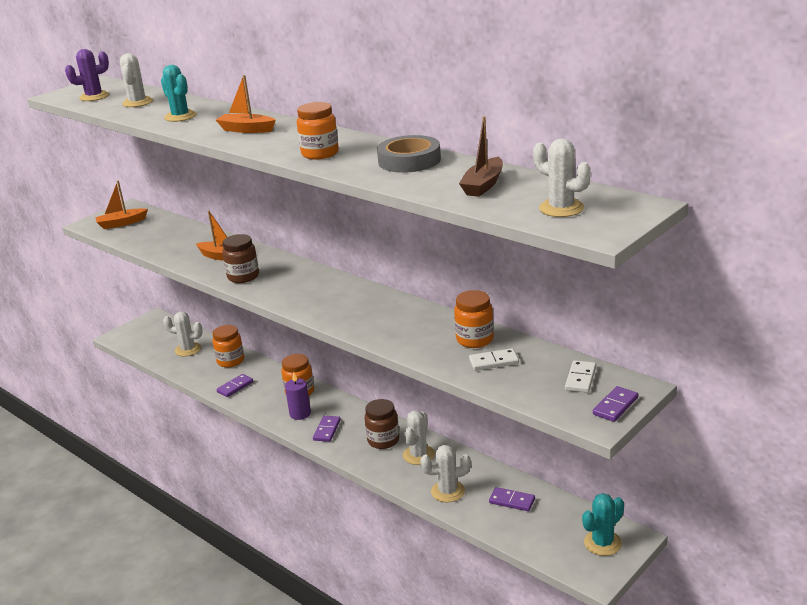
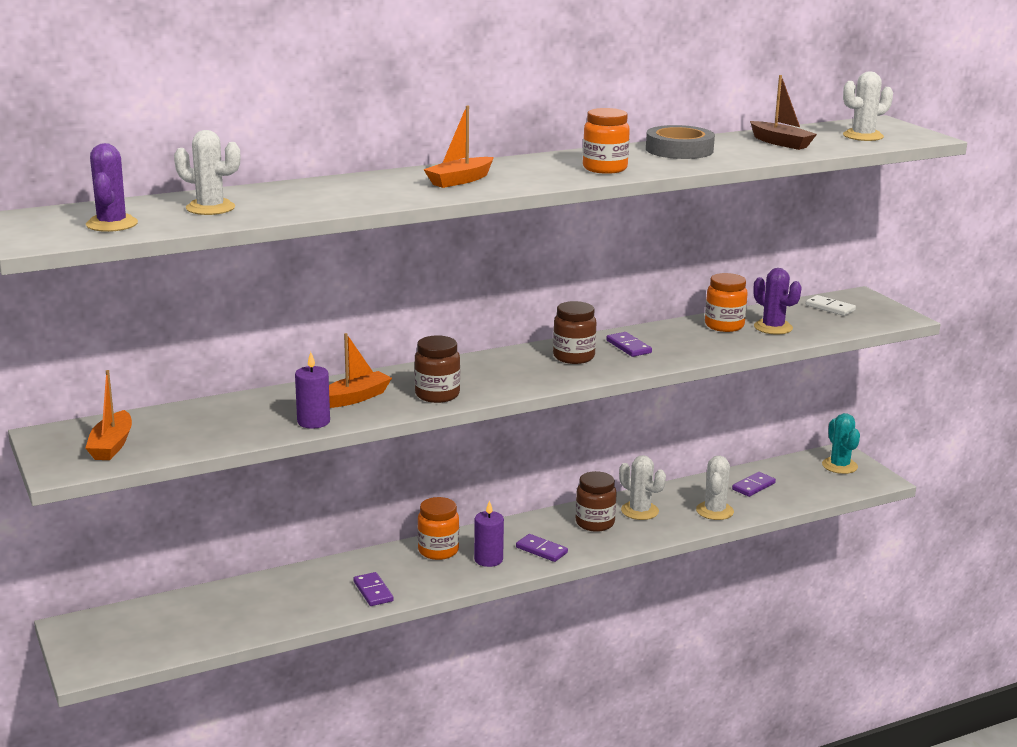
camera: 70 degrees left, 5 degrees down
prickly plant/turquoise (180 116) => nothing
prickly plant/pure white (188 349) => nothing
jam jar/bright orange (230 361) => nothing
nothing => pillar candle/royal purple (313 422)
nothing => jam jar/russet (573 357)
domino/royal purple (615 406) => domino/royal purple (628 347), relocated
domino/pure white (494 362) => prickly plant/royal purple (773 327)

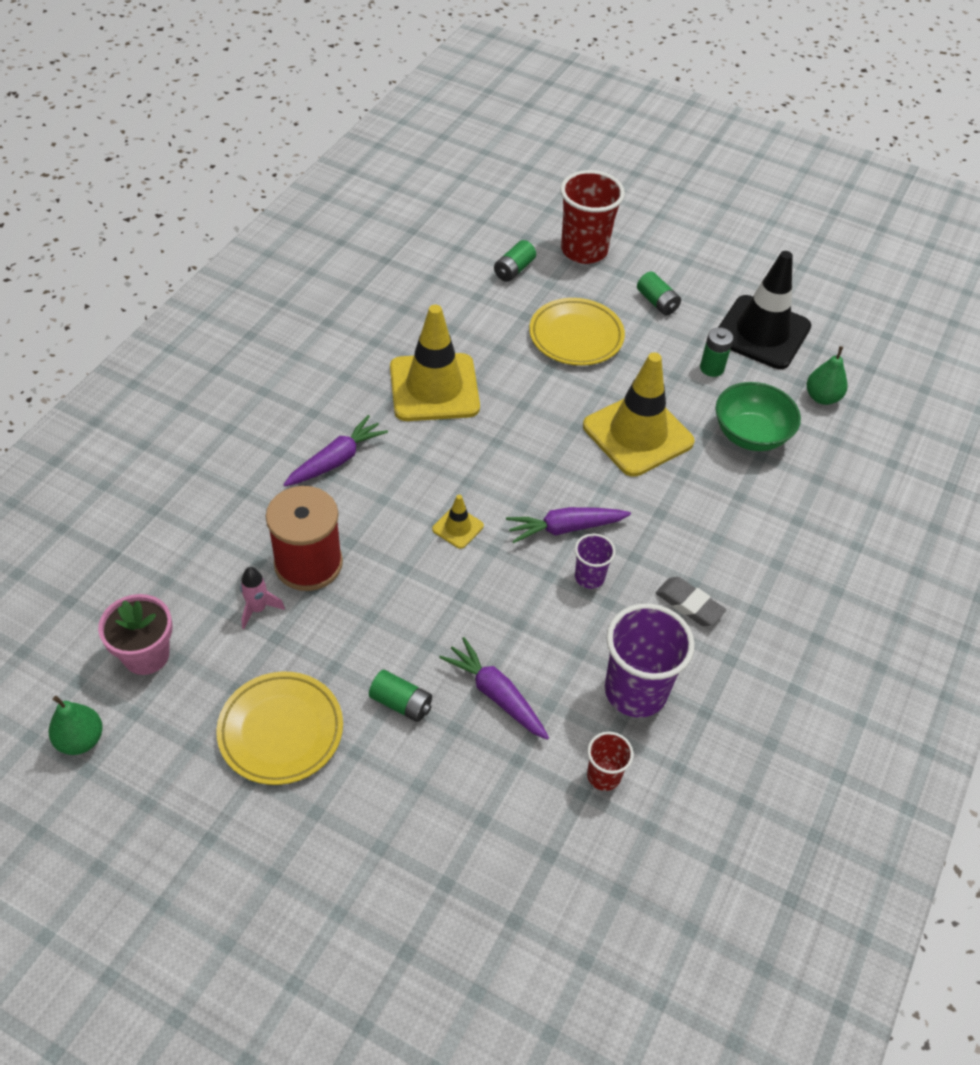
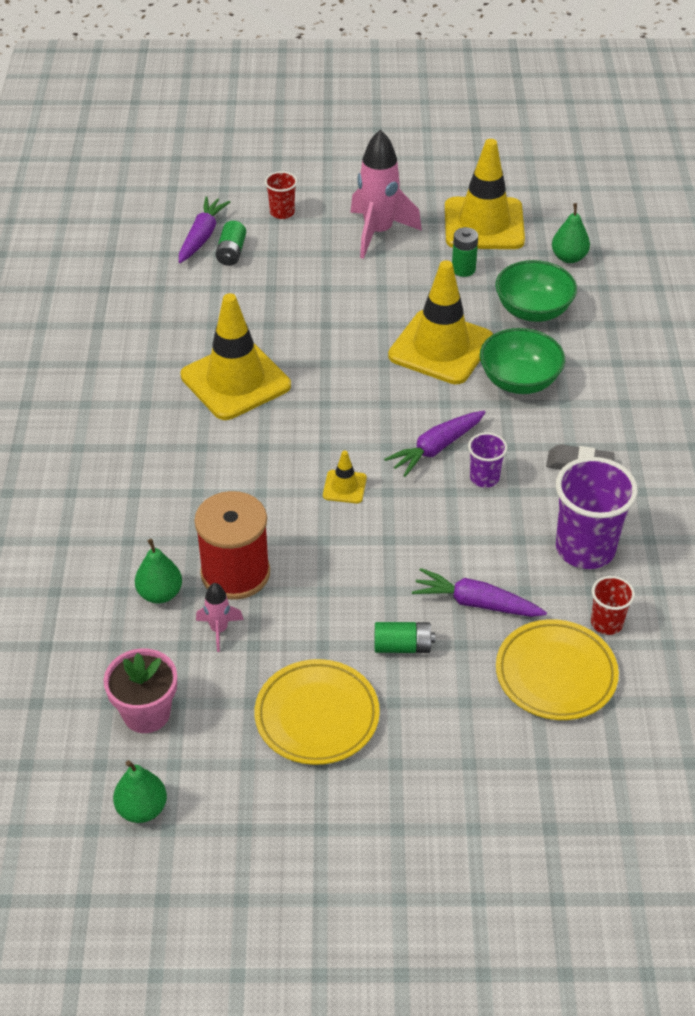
camera: 25 degrees left, 5 degrees down
nothing => pear fruit/green (160 593)
nothing => deep dish/green (519 381)
carrot/royal purple (336 460) => carrot/royal purple (202 236), relocated
plate/bright yellow (576 336) => plate/bright yellow (555 674), relocated
battery/green (657 302) => rocket/rose-pink (378 232)
traffic cone/jet-black (762 333) => traffic cone/bright yellow (484 224)
cup/scarlet (584 250) => cup/scarlet (282 212), x0.51

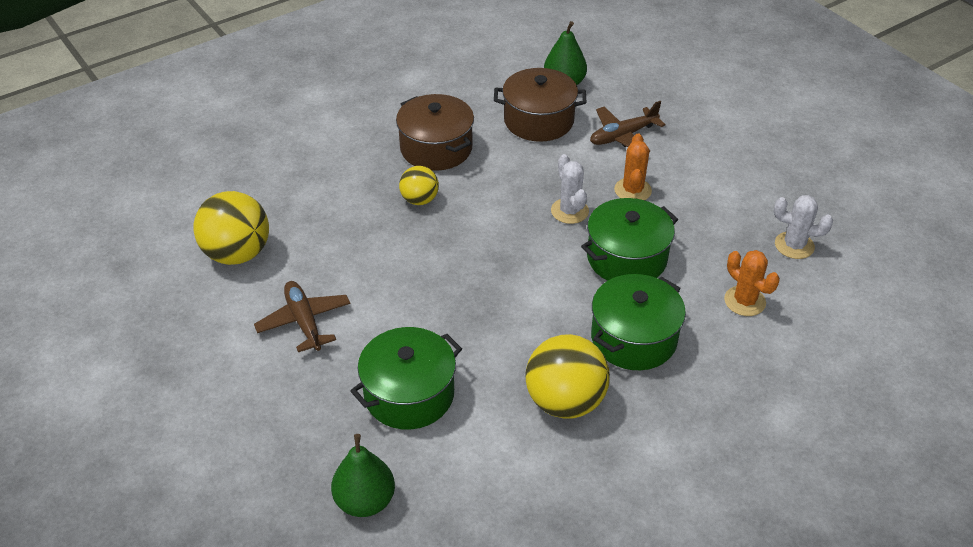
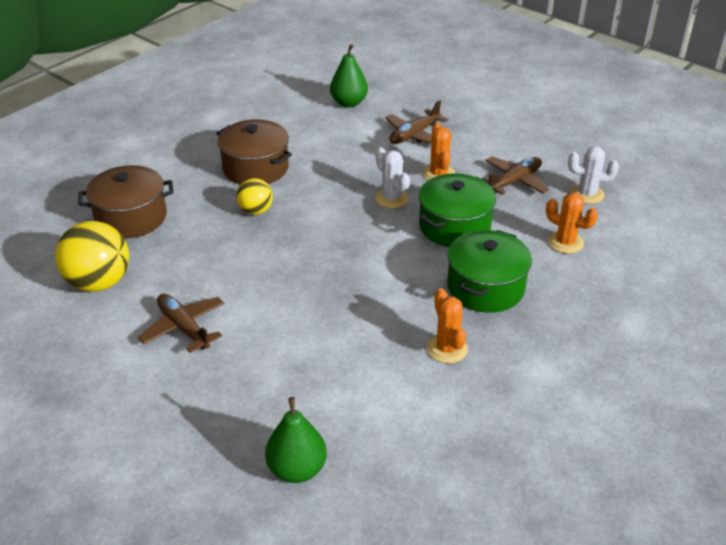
camera: 15 degrees left, 5 degrees down
cooking pot/green (409 394) => nothing
nothing => toy plane/russet (514 181)
cooking pot/russet (538 120) => cooking pot/russet (131 217), relocated
sphere/bright yellow (565 401) => prickly plant/bright orange (447 349)

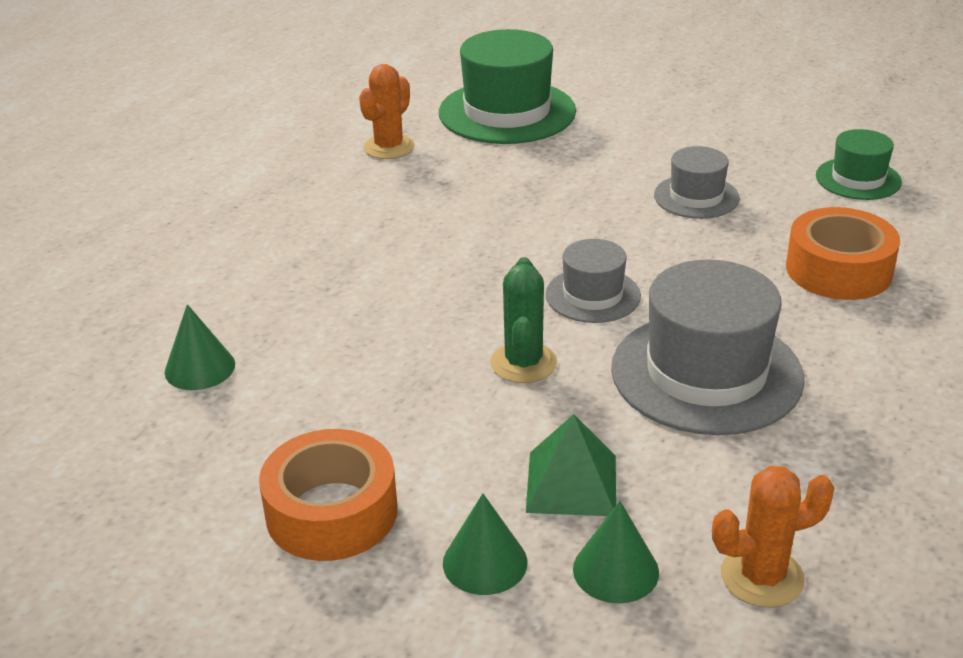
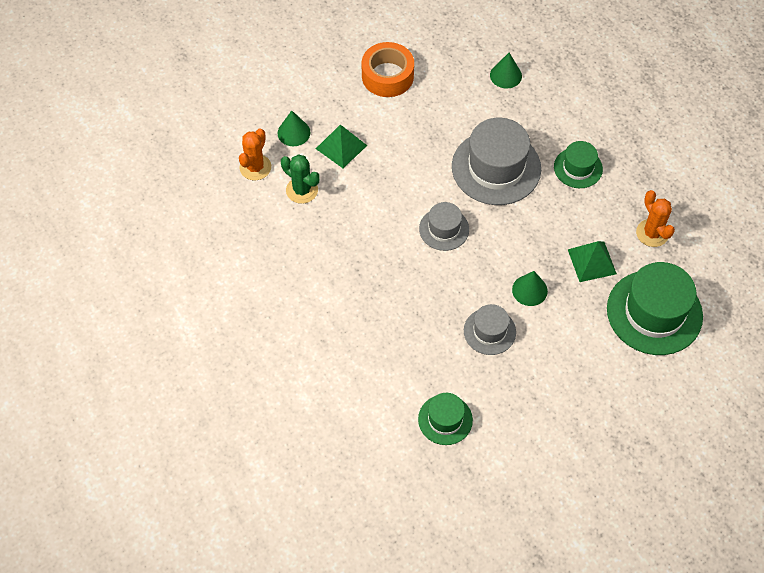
camera: 125 degrees right, 25 degrees up
sticky tape/bright orange (838 270) => nothing
nothing => hat/green (578 168)
nothing => pyramid/green (592 261)
cone/green (485 562) => cone/green (529 290), relocated
prickly plant/green (523 363) => prickly plant/green (302 190), relocated
hat/ash-grey (706 373) => hat/ash-grey (496 167), relocated

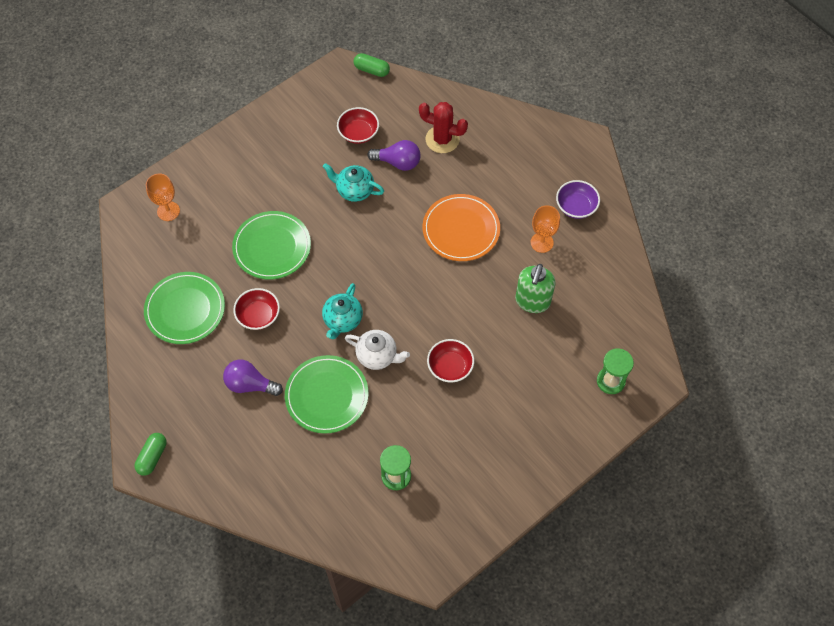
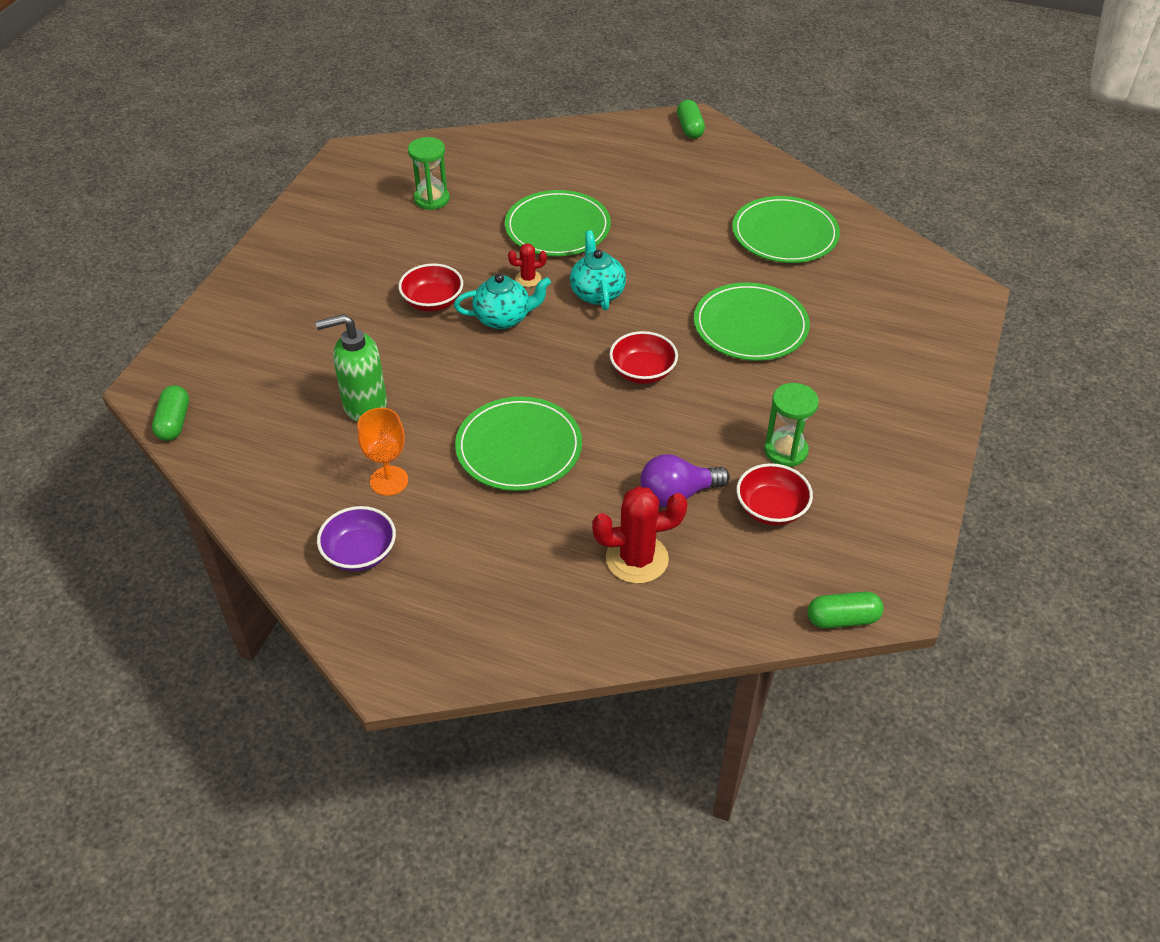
camera: 150 degrees right, 15 degrees down
goblet/bright orange (168 211) => nothing
bulb/royal purple (250 384) => nothing
nothing => pill/green (174 422)
deep dish/scarlet (258 315) => deep dish/scarlet (642 372), relocated
teapot/turquoise (354 190) => teapot/turquoise (503 318), relocated
sandglass/green (610 381) => sandglass/green (785 451), relocated
teapot/pure white (377 356) => prickly plant/scarlet (528 279)
plate/bright orange (461 229) => plate/green (519 447)
soap pump/green (532 301) => soap pump/green (364 405), 90 degrees counterclockwise

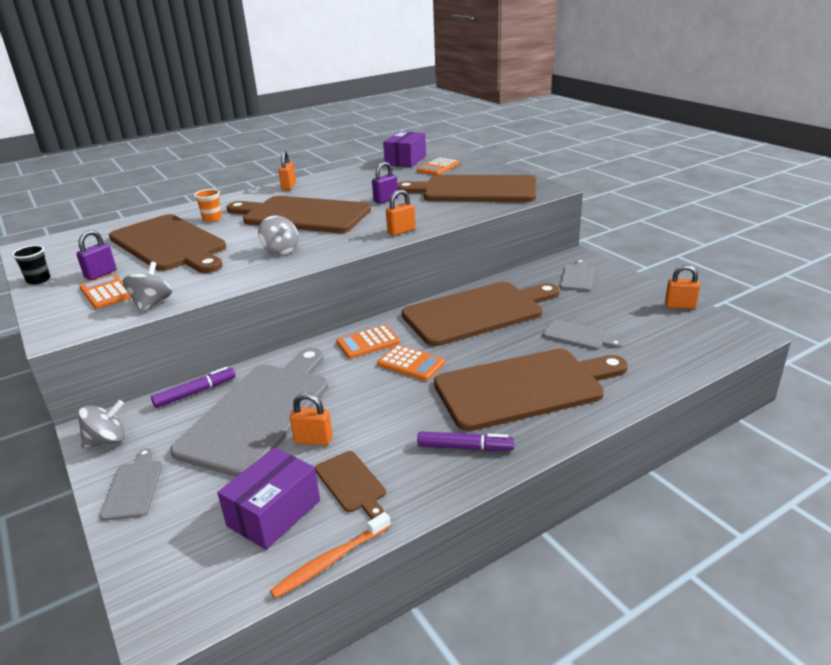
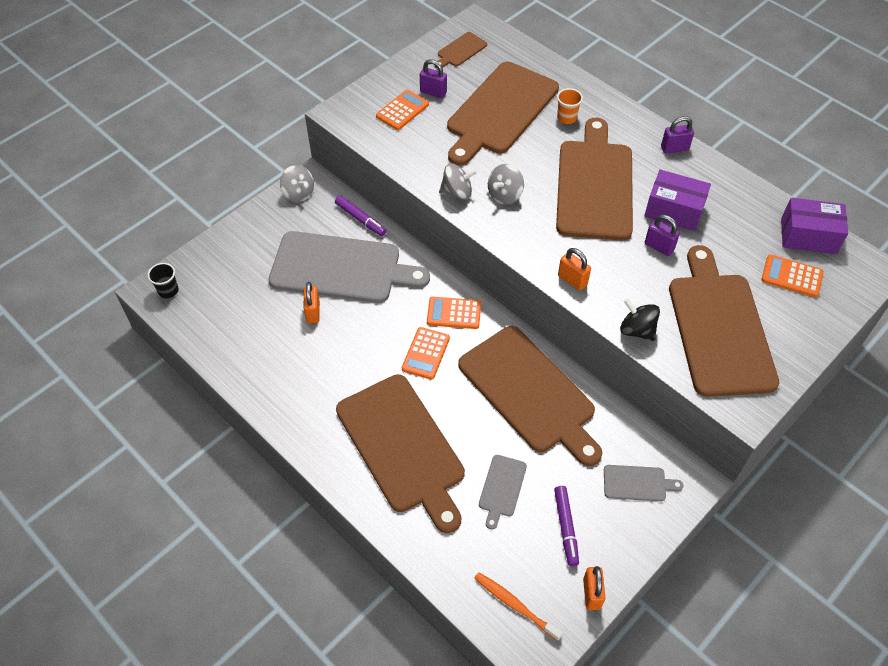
camera: 75 degrees right, 25 degrees up
chopping board/ash-grey (133 487) => nothing
nothing => toy top/jet-black (637 330)
cup/jet-black (38 280) => cup/jet-black (168 291), relocated
toy top/ash-grey (152 304) => toy top/ash-grey (457 192), relocated
parcel/royal purple (274 513) => parcel/royal purple (674 210), relocated
dental brush/bright orange (331 561) => dental brush/bright orange (515 605), relocated
chopping board/russet (351 483) => chopping board/russet (460 50), relocated
marker pen/royal purple (465 447) => marker pen/royal purple (566 527), relocated
lock/bright orange (289 187) => lock/royal purple (674 148)
adding machine/bright orange (368 343) => adding machine/bright orange (454 313), 45 degrees counterclockwise

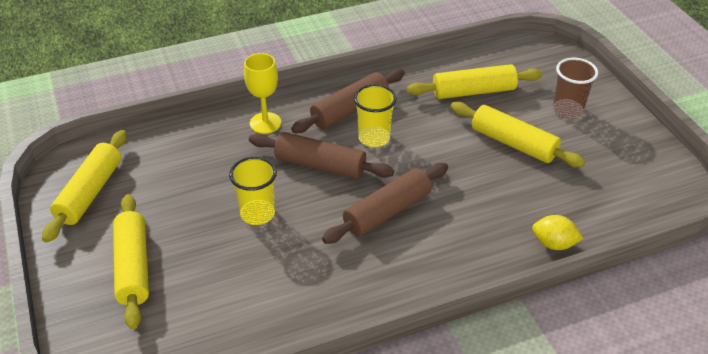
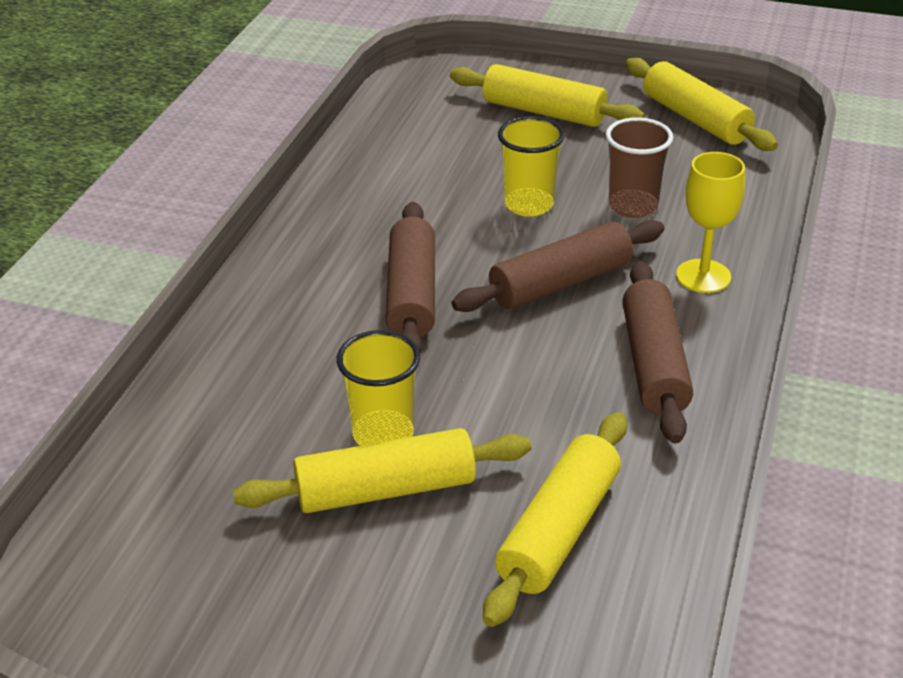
camera: 130 degrees right, 5 degrees down
lemon/bright yellow (553 244) => nothing
cup/bright yellow (374 138) => cup/bright yellow (383 434), relocated
cup/russet (567 110) => cup/russet (633 206), relocated

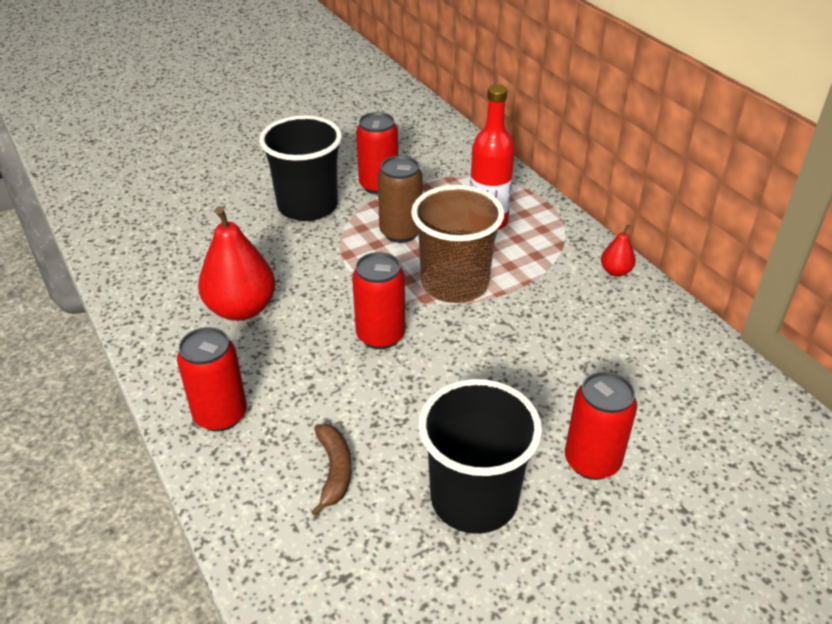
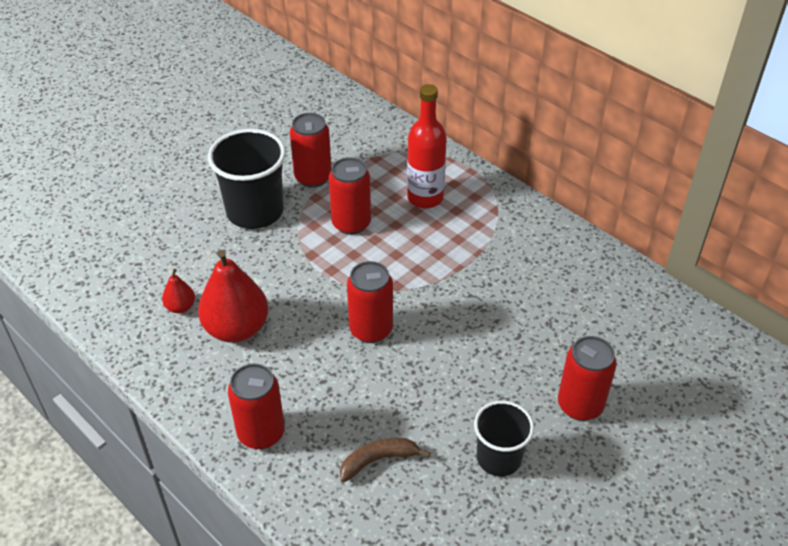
camera: 15 degrees left, 5 degrees up
cup/russet (454 284) => nothing
pear fruit/scarlet (615 271) => pear fruit/scarlet (181 307), relocated
can/russet (400 232) => can/scarlet (351 223)
toy banana/russet (334 470) => toy banana/russet (378 460), 90 degrees counterclockwise
cup/jet-black (474 499) => cup/jet-black (499 458), x0.62

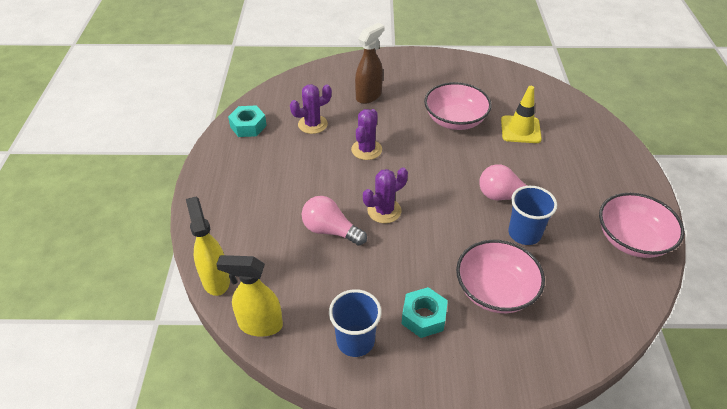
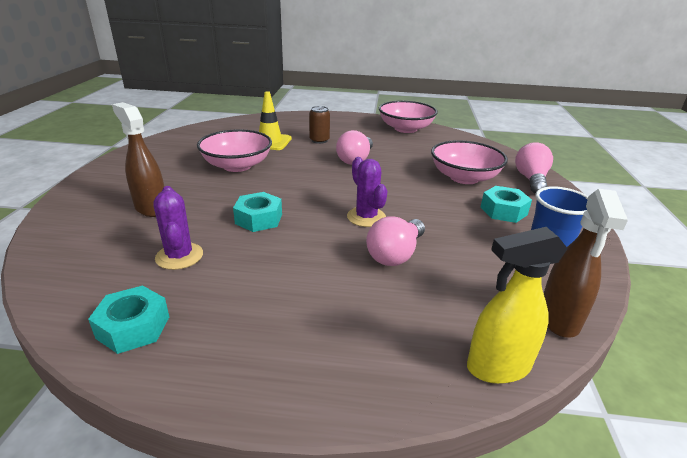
camera: 85 degrees left, 15 degrees down
cup/cobalt (524 233) => nothing
nothing => can/russet (319 140)
nothing => bulb/rose-pink (531 180)
prickly plant/royal purple (366 150) => hexagon nut/turquoise (258 219)
spray cleaner/bright yellow (260 325) => spray cleaner/russet (559 319)

